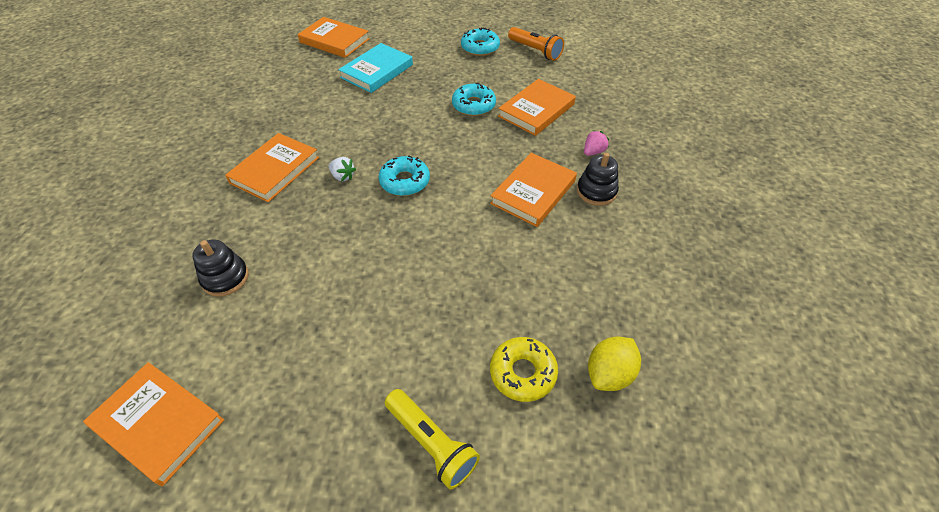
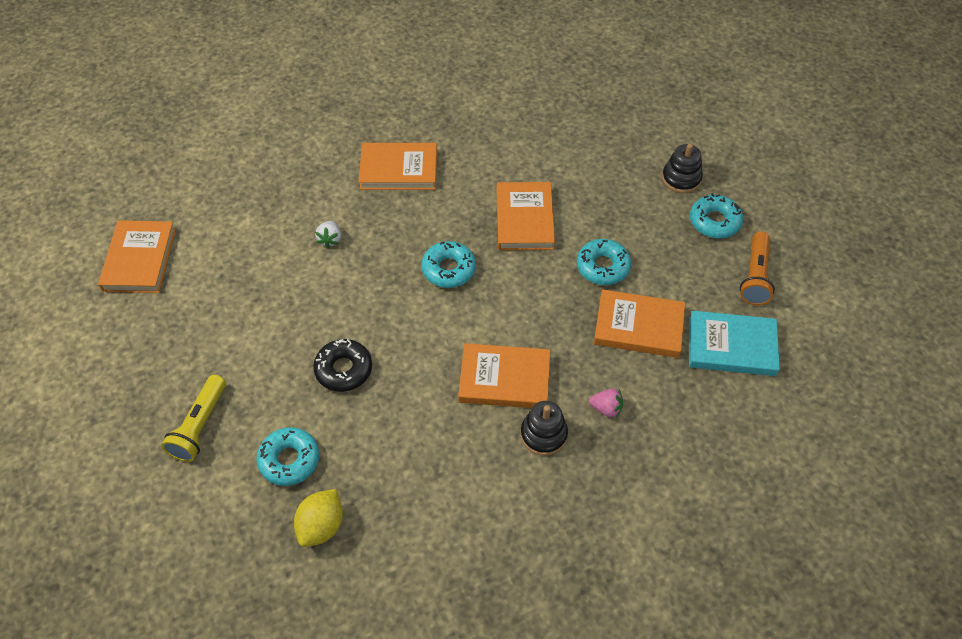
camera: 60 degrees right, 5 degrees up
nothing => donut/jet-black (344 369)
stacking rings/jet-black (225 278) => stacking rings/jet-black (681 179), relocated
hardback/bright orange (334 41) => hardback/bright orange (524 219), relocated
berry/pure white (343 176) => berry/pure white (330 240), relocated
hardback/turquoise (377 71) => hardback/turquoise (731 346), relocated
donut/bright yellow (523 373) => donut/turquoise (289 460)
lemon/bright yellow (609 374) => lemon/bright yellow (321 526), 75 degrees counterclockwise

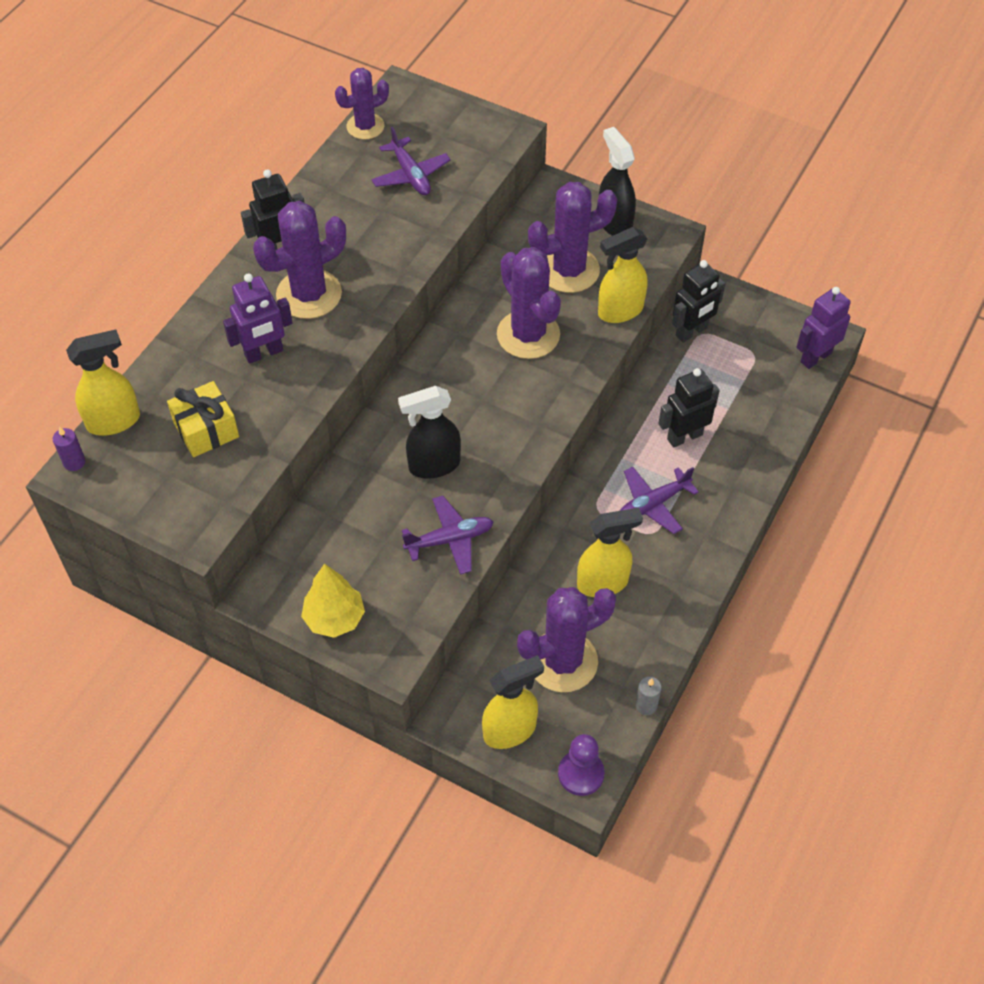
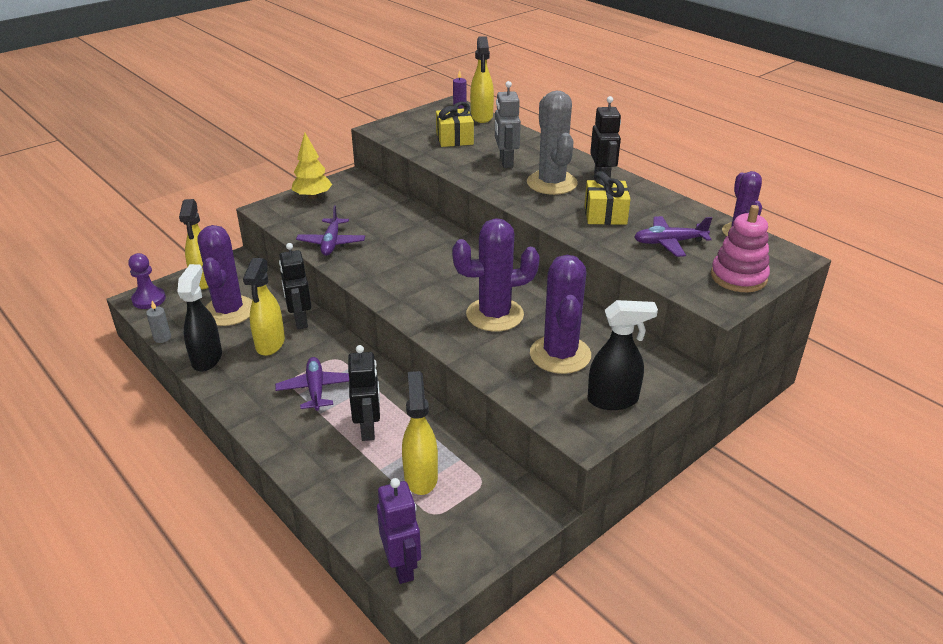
camera: 110 degrees right, 20 degrees down
nothing => present/bright yellow (605 215)
nothing => stacking rings/rose-pink (738 277)
spray cleaner/jet-black (433 465) => spray cleaner/jet-black (207 358), relocated
spray cleaner/bright yellow (620 311) => spray cleaner/bright yellow (421 477), relocated
toy robot/jet-black (692 332) => toy robot/jet-black (300 320), relocated
toy robot/royal purple (264 353) => toy robot/ash-grey (506 162)
prickly plant/royal purple (309 294) => prickly plant/ash-grey (551 183)

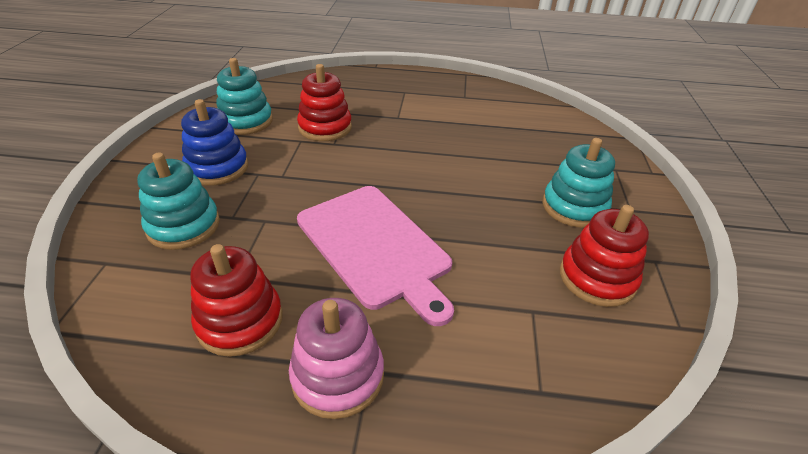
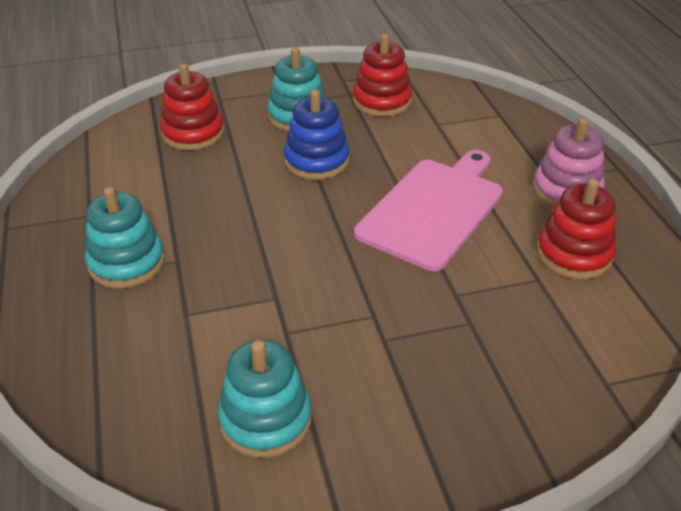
camera: 110 degrees left, 0 degrees up
stacking rings/turquoise (183 226) => stacking rings/turquoise (127 263), relocated
stacking rings/cobalt (217 168) => stacking rings/cobalt (316 161), relocated
stacking rings/scarlet (325 127) => stacking rings/scarlet (193 133), relocated

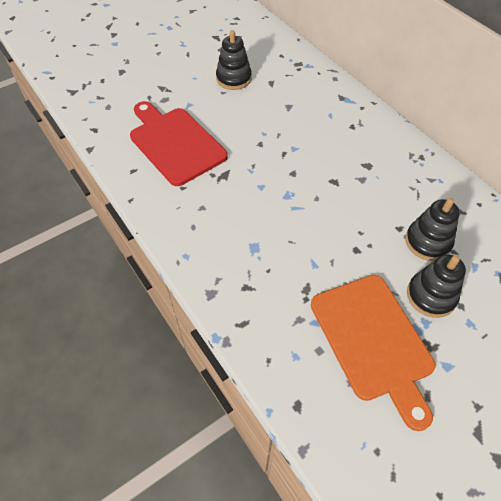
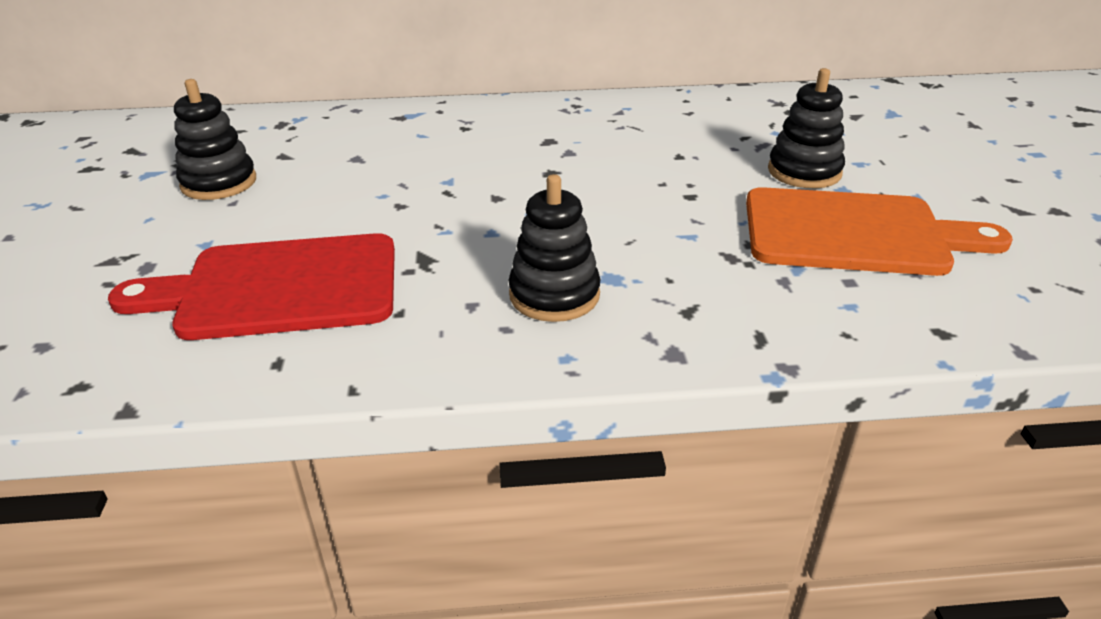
camera: 60 degrees left, 20 degrees down
stacking rings/jet-black (428 242) => stacking rings/jet-black (554 295), relocated

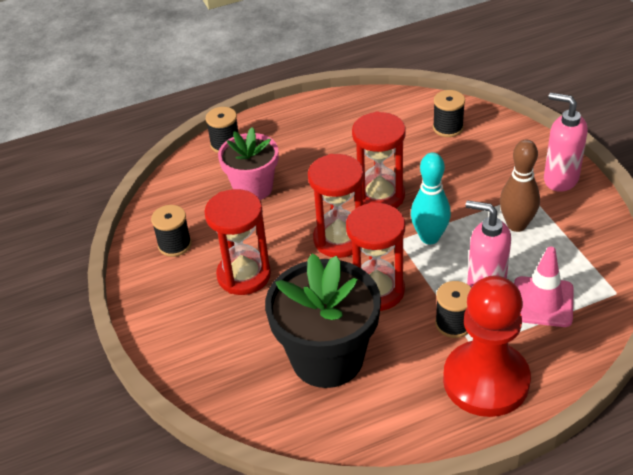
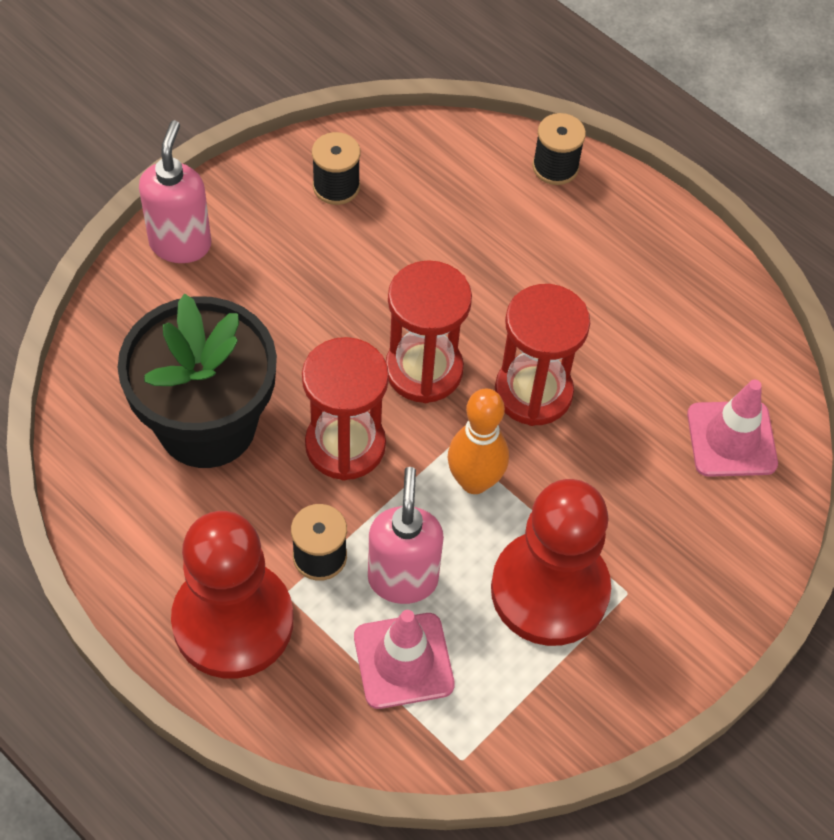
camera: 60 degrees right, 15 degrees up
sandglass/scarlet (244 275) => nothing
plant pot/rose-pink (253 188) => nothing
soap pump/rose-pink (560 179) => soap pump/rose-pink (180 244), relocated
reel of thread/jet-black (448 128) => traffic cone/rose-pink (731 439)
bowling pin/russet (516 225) => chess pawn/scarlet (549 590)
bowling pin/turquoise (429 237) => bowling pin/bright orange (474 481)

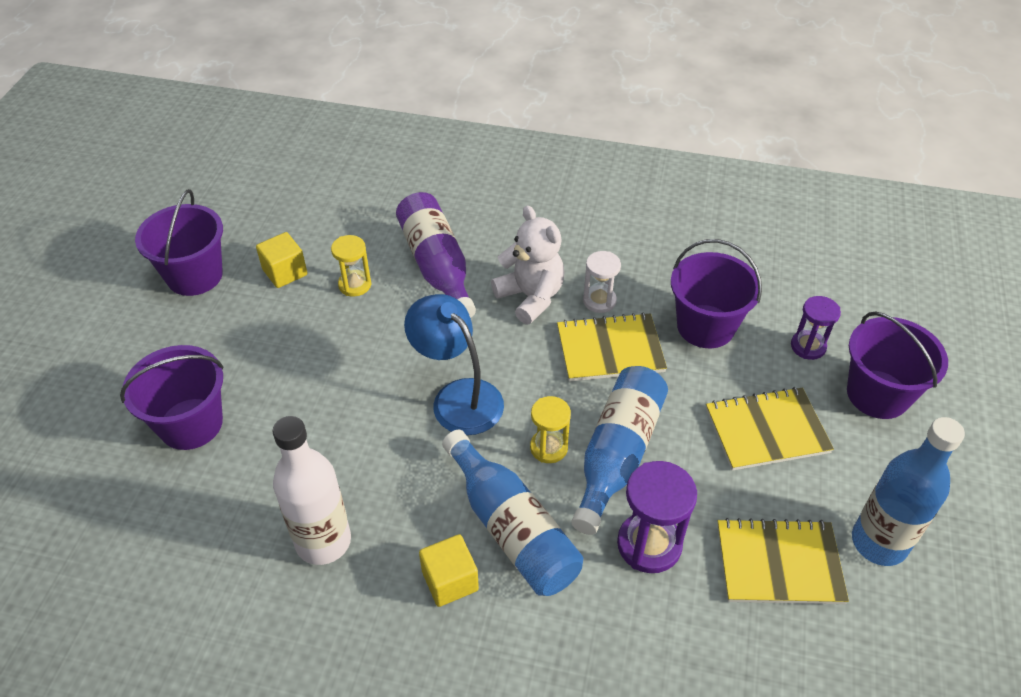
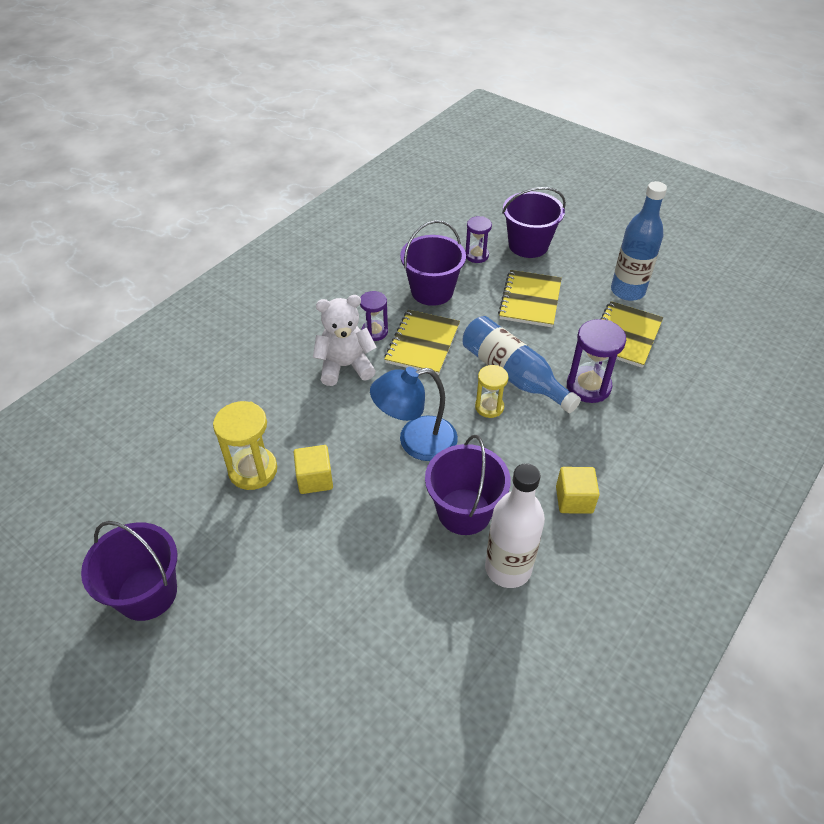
camera: 65 degrees left, 0 degrees up
drink bottle/royal purple (437 266) => nothing
drink bottle/cobalt (512 528) => nothing
pail/royal purple (191 424) => pail/royal purple (464 511), relocated
solid cube/bright yellow (285 272) => solid cube/bright yellow (315 479), relocated
sandglass/pure white (599 301) => sandglass/royal purple (374 332)
sandglass/bright yellow (355 285) => sandglass/bright yellow (253 470), x1.57

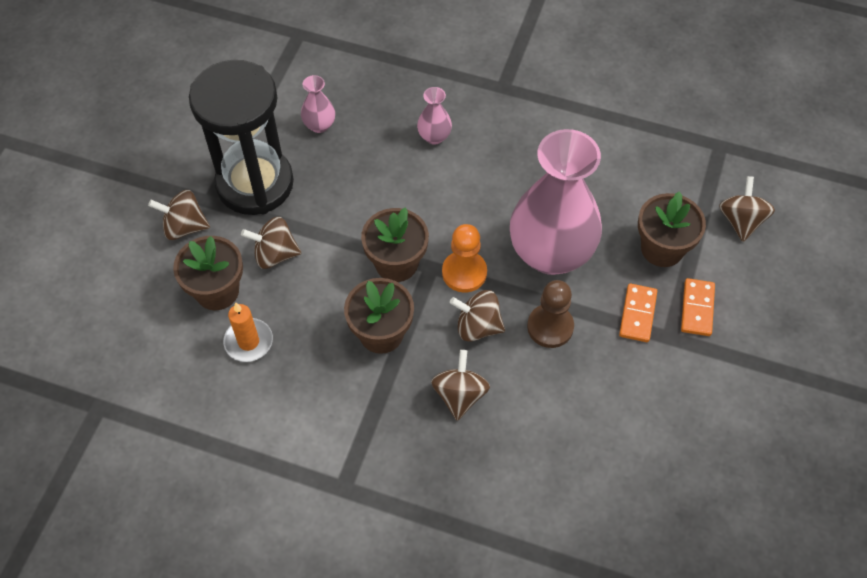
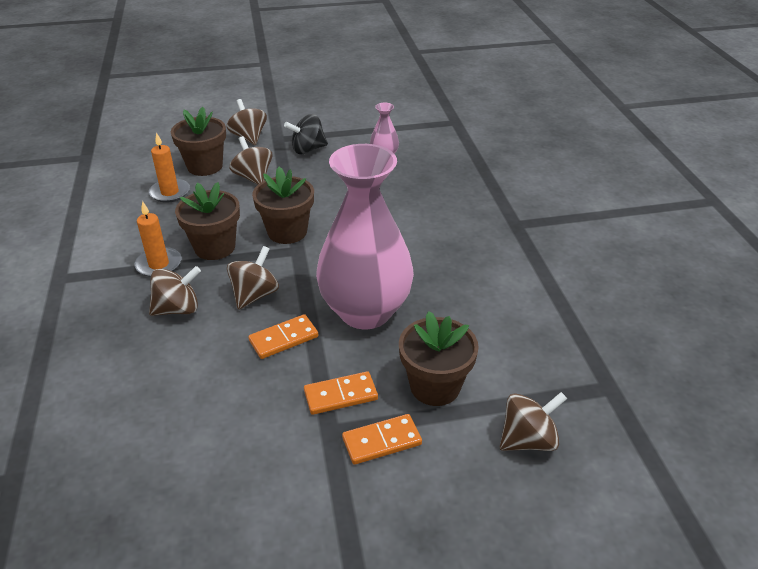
camera: 60 degrees right, 20 degrees down
tall vase/rose-pink (434 137) => nothing
chess pawn/bright orange (464 272) => nothing
nothing => pillar candle/bright orange (159 264)
sandglass/jet-black (255 183) => toy top/jet-black (308 149)
chess pawn/russet (550 327) => domino/bright orange (284 339)
toy top/russet (477 326) => toy top/russet (255 295), 45 degrees clockwise

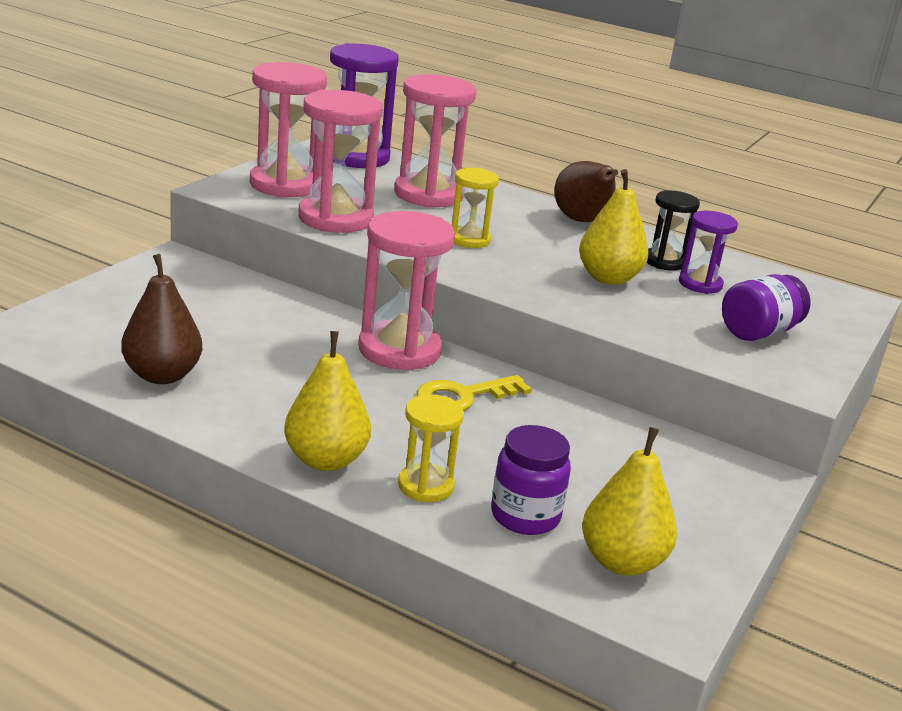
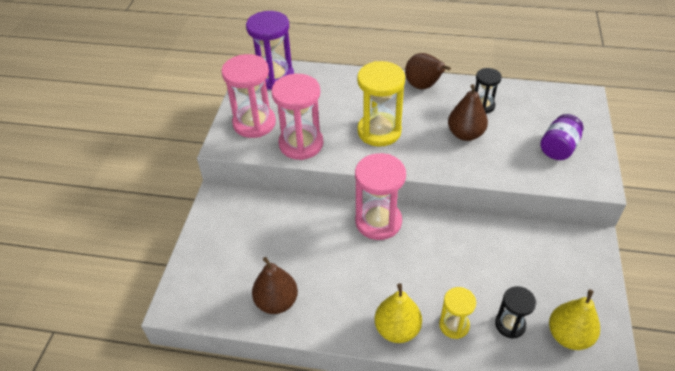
camera: 15 degrees left, 20 degrees up
sandglass/rose-pink (428 194) => nothing
door key/bright yellow (463 396) => nothing
sandglass/royal purple (700 284) => nothing
jam jar/royal purple (525 516) => sandglass/jet-black (510 324)
pear fruit/bright yellow (608 278) => pear fruit/russet (465 134)
sandglass/bright yellow (469 240) => sandglass/bright yellow (379 131), x1.78

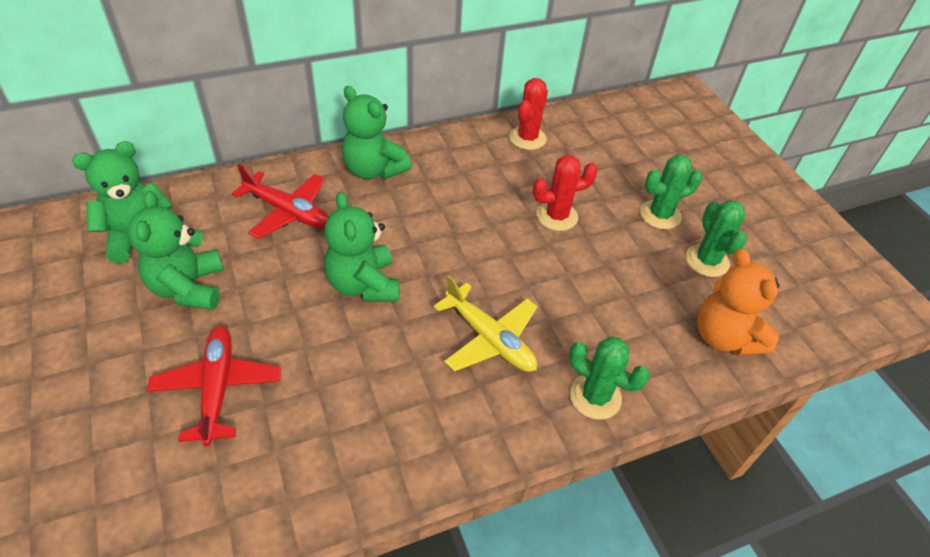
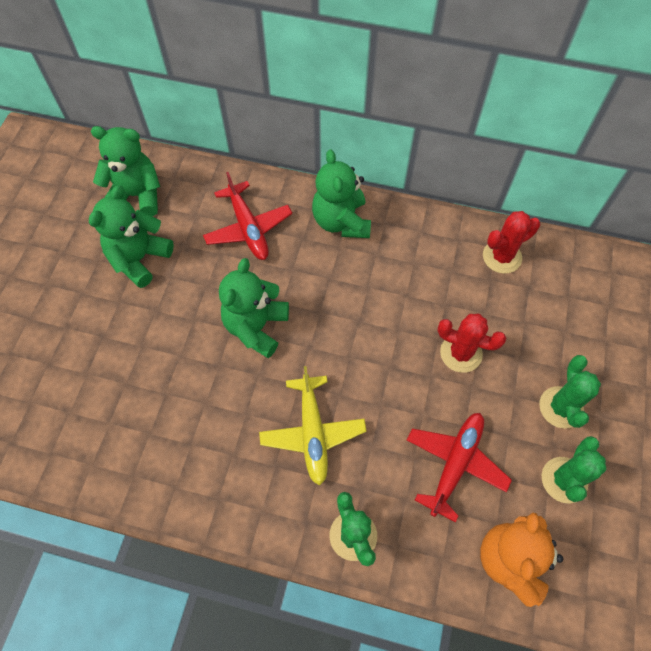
camera: 40 degrees right, 15 degrees up
toy plane/scarlet (218 388) => toy plane/scarlet (455 464), relocated
prickly plant/green (660 215) => prickly plant/green (561 407), 75 degrees clockwise

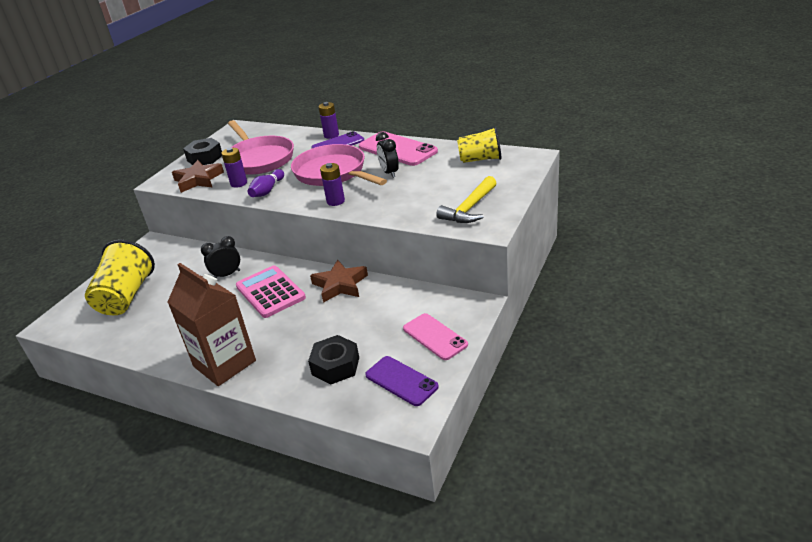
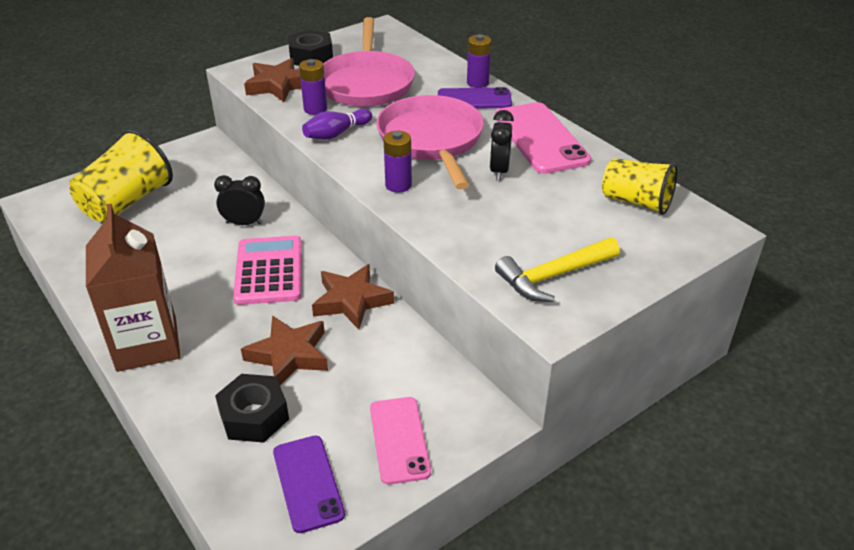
camera: 25 degrees right, 5 degrees up
nothing => star/russet (289 355)

